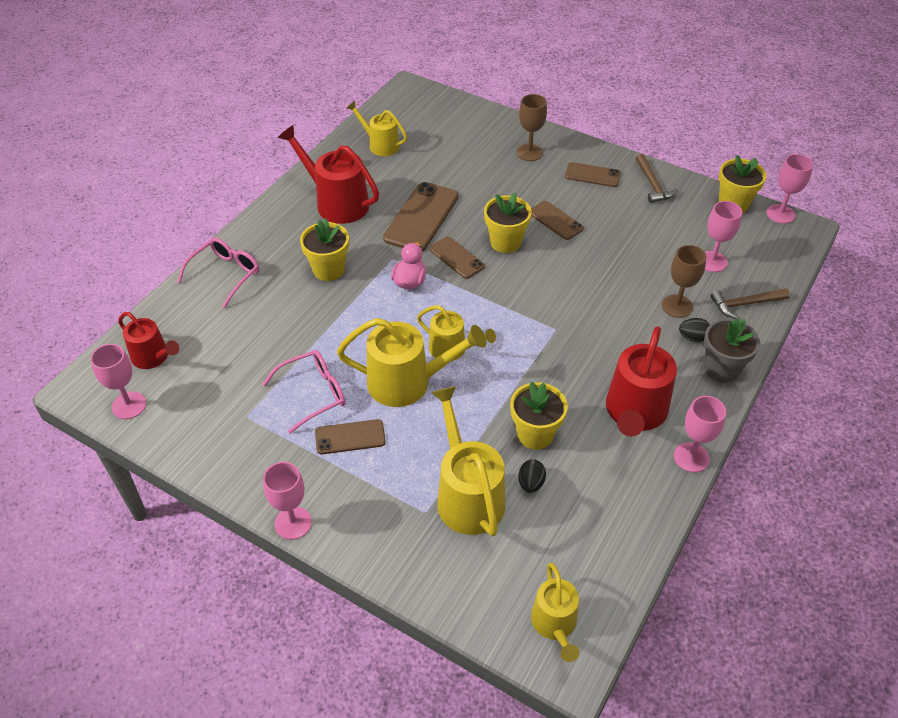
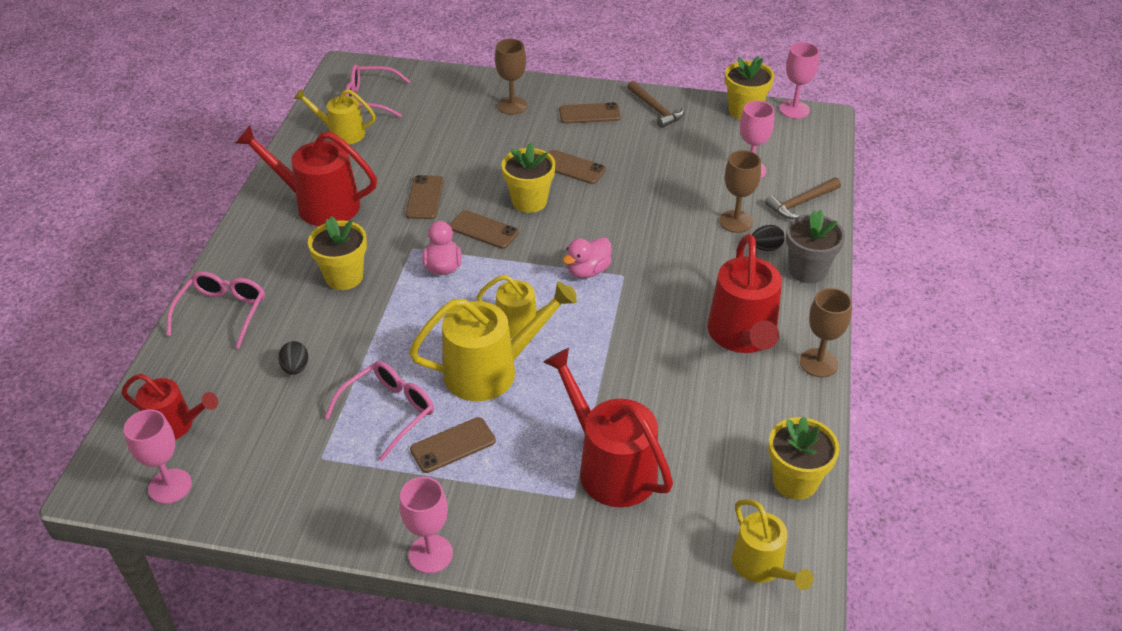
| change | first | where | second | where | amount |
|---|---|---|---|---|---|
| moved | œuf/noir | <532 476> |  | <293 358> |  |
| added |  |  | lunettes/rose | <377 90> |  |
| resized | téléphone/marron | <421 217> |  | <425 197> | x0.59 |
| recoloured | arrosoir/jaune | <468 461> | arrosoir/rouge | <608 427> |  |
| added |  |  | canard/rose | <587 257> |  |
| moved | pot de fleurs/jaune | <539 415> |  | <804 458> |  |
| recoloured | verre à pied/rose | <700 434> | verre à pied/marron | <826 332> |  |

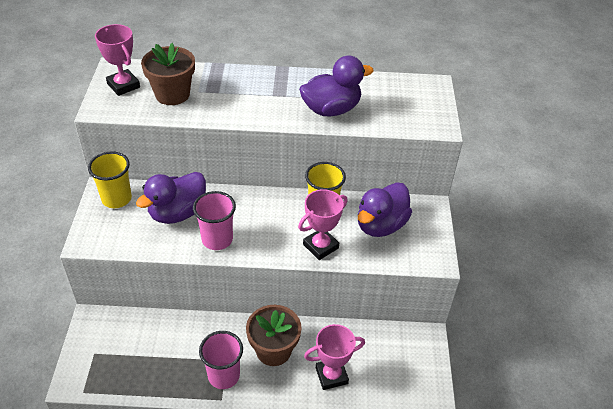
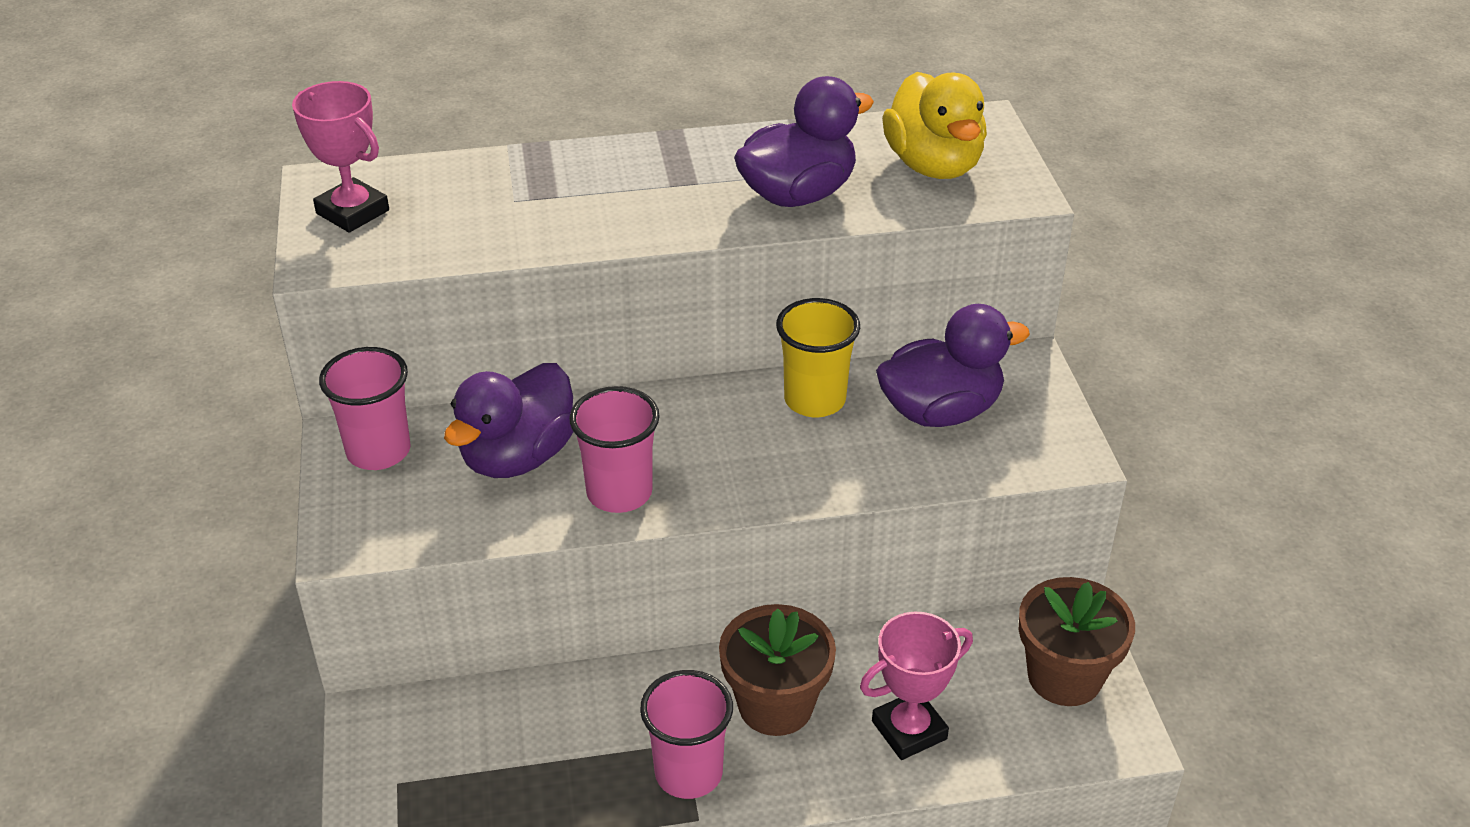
| change | first | where | second | where | amount |
|---|---|---|---|---|---|
| recoloured | gobelet/jaune | <110 180> | gobelet/rose | <365 408> |  |
| turned | canard/violet | <385 209> |  | <953 365> | 135 degrees counterclockwise |
| added |  |  | canard/jaune | <934 125> |  |
| moved | pot de fleurs/marron | <168 74> |  | <1077 641> |  |
| removed | trophée/rose | <323 224> |  |  |  |

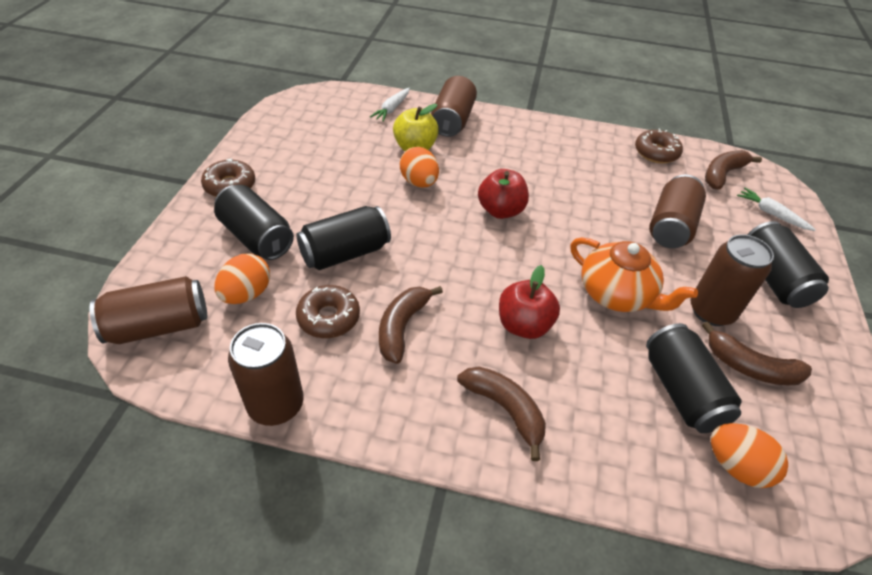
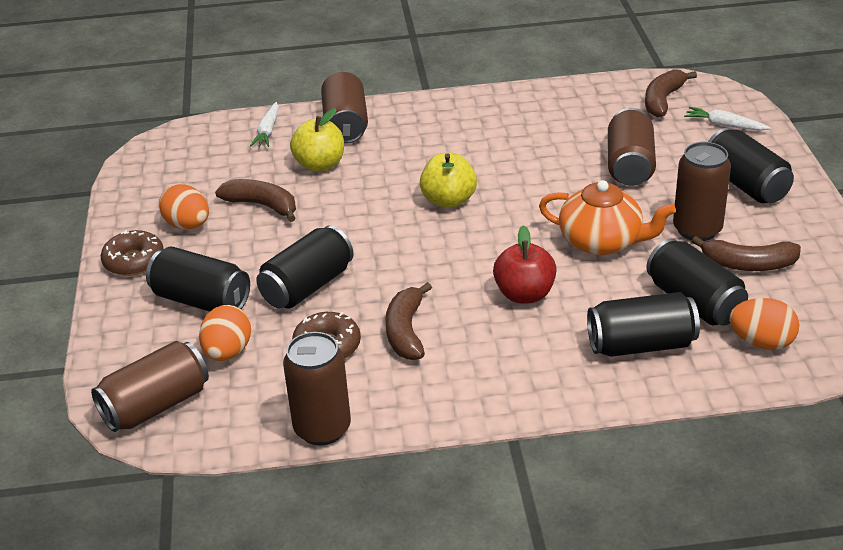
| change | first | where | second | where | amount |
|---|---|---|---|---|---|
| moved | œuf/orange | <419 167> |  | <184 206> |  |
| moved | banane/marron | <501 414> |  | <255 200> |  |
| recoloured | pomme/rouge | <503 194> | pomme/jaune | <448 180> |  |
| added |  |  | canette/noir | <643 324> |  |
| removed | beignet/marron | <659 146> |  |  |  |

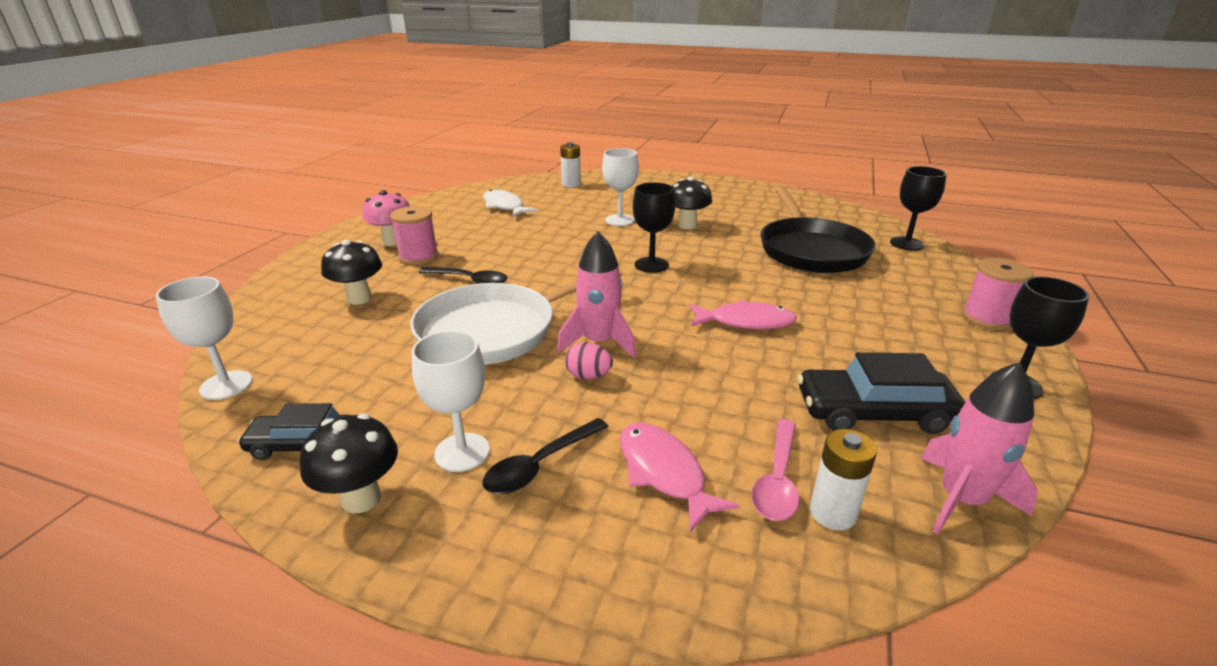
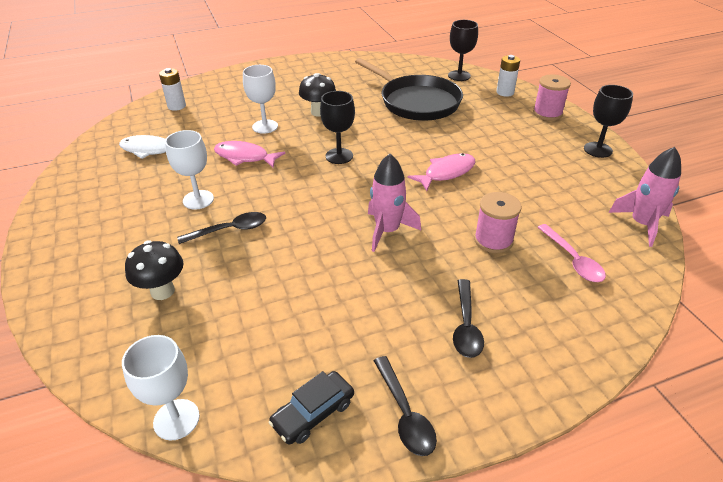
| change | first | where | second | where | amount |
|---|---|---|---|---|---|
| moved | verre à pied/blanc | <451 401> |  | <189 169> |  |
| moved | poisson/rose | <680 477> |  | <249 154> |  |
| replaced | champignon/noir | <349 463> | cuillère/noir | <405 406> |  |
| moved | bobine/rose | <414 235> |  | <498 222> |  |
| moved | pile/blanc | <843 479> |  | <508 76> |  |
| removed | champignon/rose | <386 218> |  |  |  |
| removed | poêle/blanc | <516 317> |  |  |  |
| removed | œuf/rose | <589 360> |  |  |  |
| removed | voiture/noir | <881 393> |  |  |  |

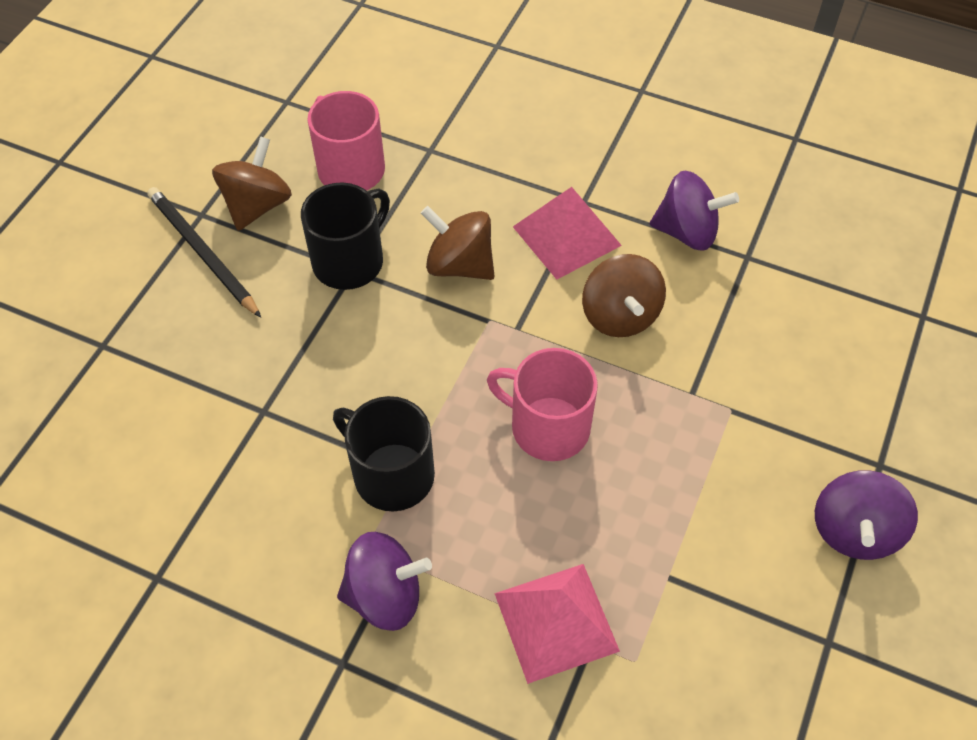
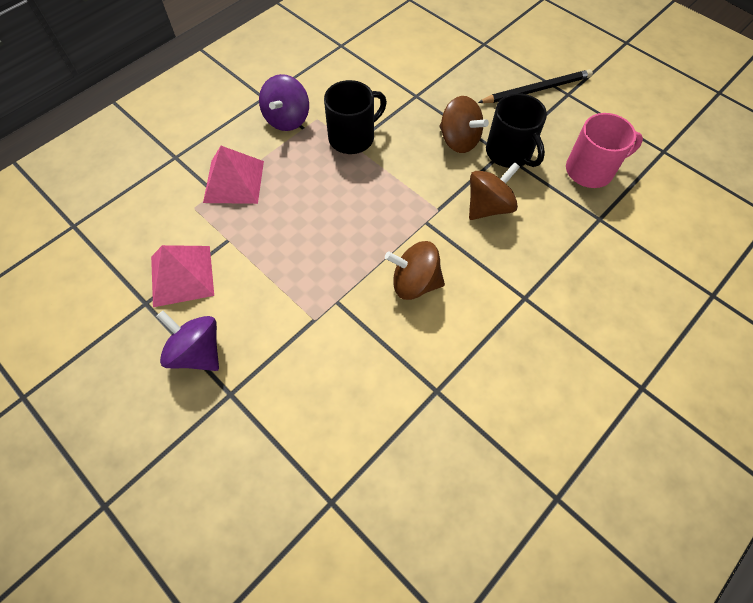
| change | first | where | second | where | amount |
|---|---|---|---|---|---|
| moved | pyramide/rose | <567 233> |  | <182 276> |  |
| moved | toupie/marron | <252 183> |  | <464 124> |  |
| removed | tasse/rose | <542 404> |  |  |  |
| removed | toupie/violet | <694 211> |  |  |  |

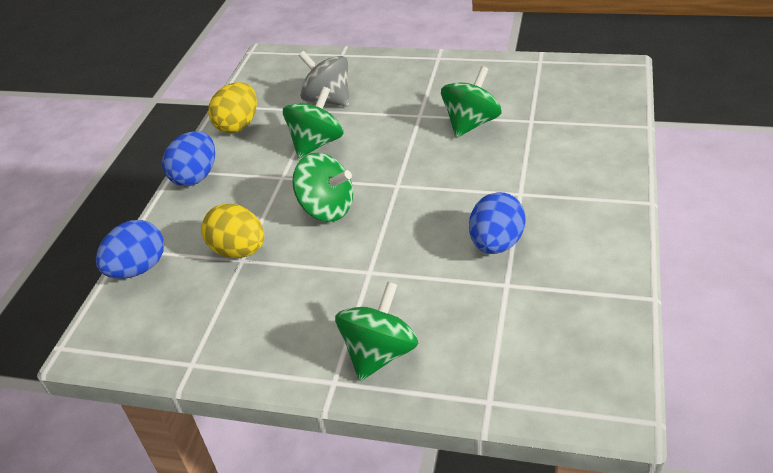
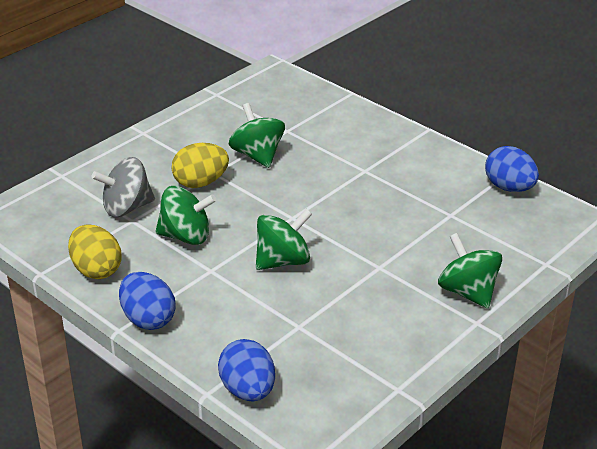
| change | first | where | second | where | amount |
|---|---|---|---|---|---|
| turned | toupie/vert | <313 122> |  | <185 215> | 120 degrees clockwise |
| moved | œuf/jaune | <232 231> |  | <200 165> |  |
| moved | œuf/bleu | <497 223> |  | <512 169> |  |

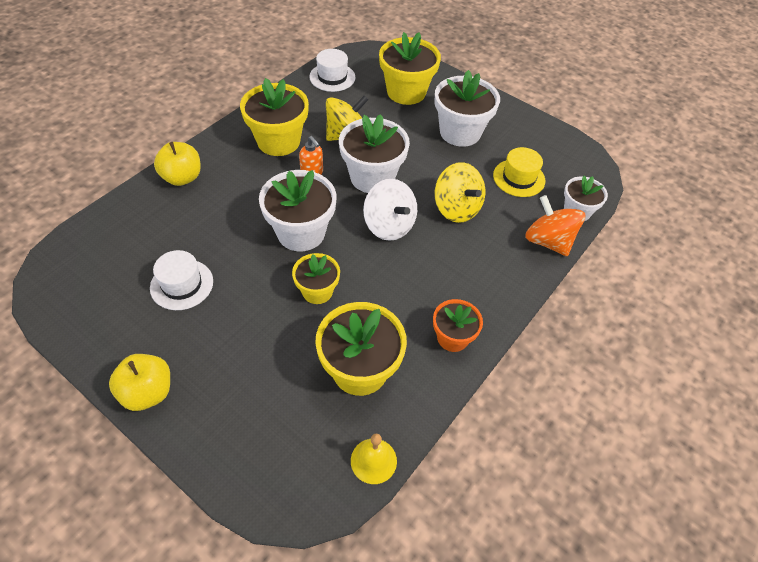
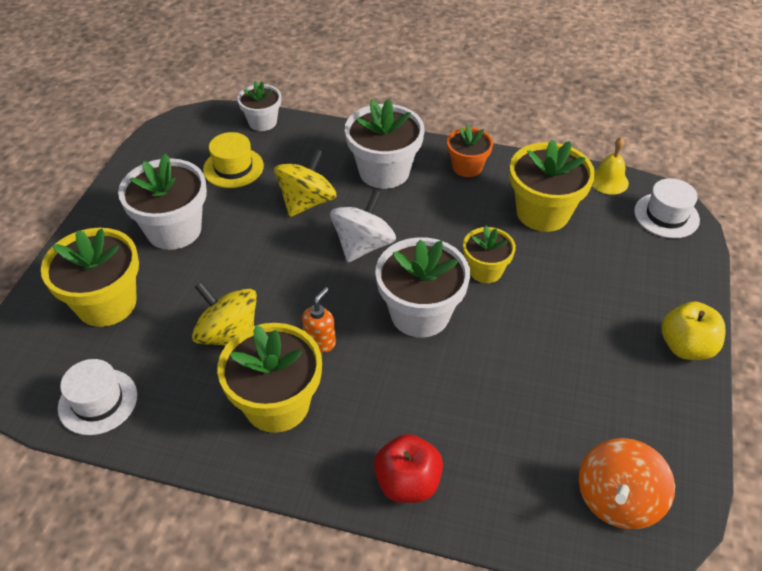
| change | first | where | second | where | amount |
|---|---|---|---|---|---|
| moved | pot de fleurs/blanc | <374 153> |  | <385 144> |  |
| recoloured | pomme/jaune | <177 164> | pomme/rouge | <408 468> |  |
| moved | toupie/orange | <555 225> |  | <627 483> |  |
| moved | chapeau/blanc | <181 280> |  | <667 208> |  |

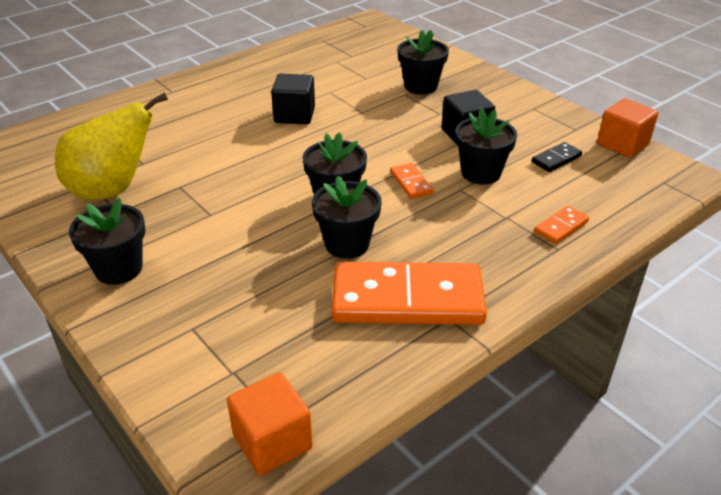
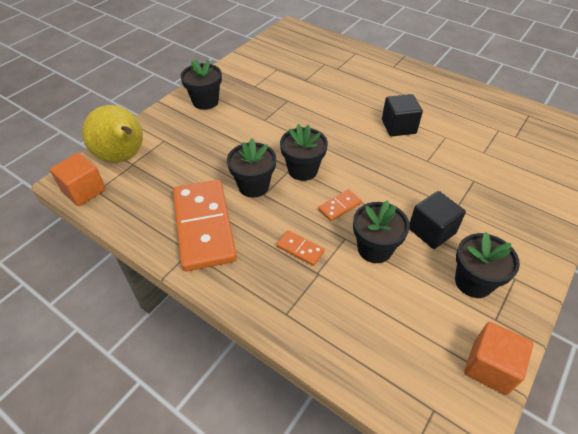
| change | first | where | second | where | amount |
|---|---|---|---|---|---|
| moved | poire/jaune | <111 146> |  | <112 134> |  |
| moved | domino/orange | <561 225> |  | <301 248> |  |
| moved | pot de fleurs/noir | <423 62> |  | <487 265> |  |
| removed | domino/noir | <557 157> |  |  |  |

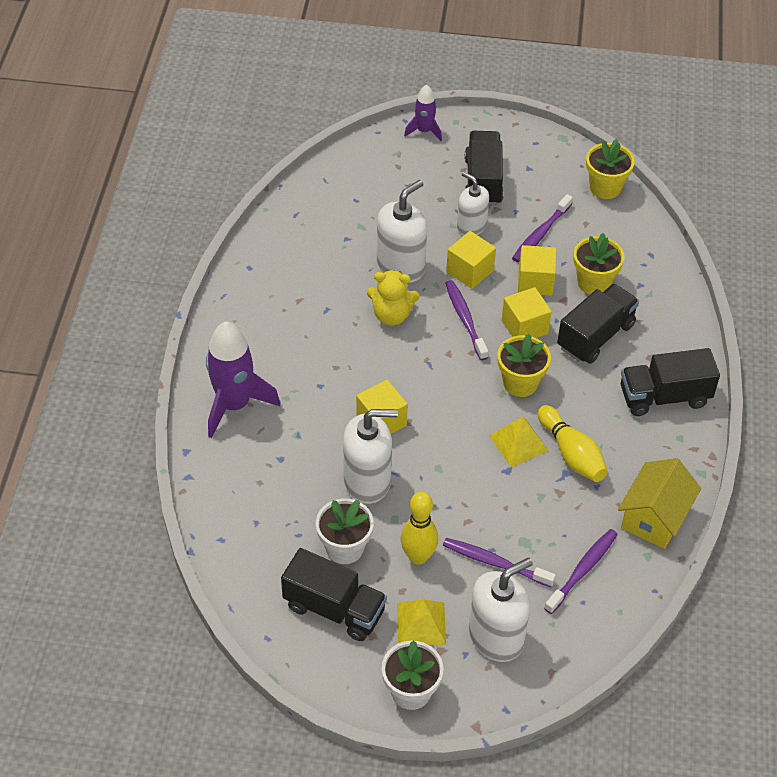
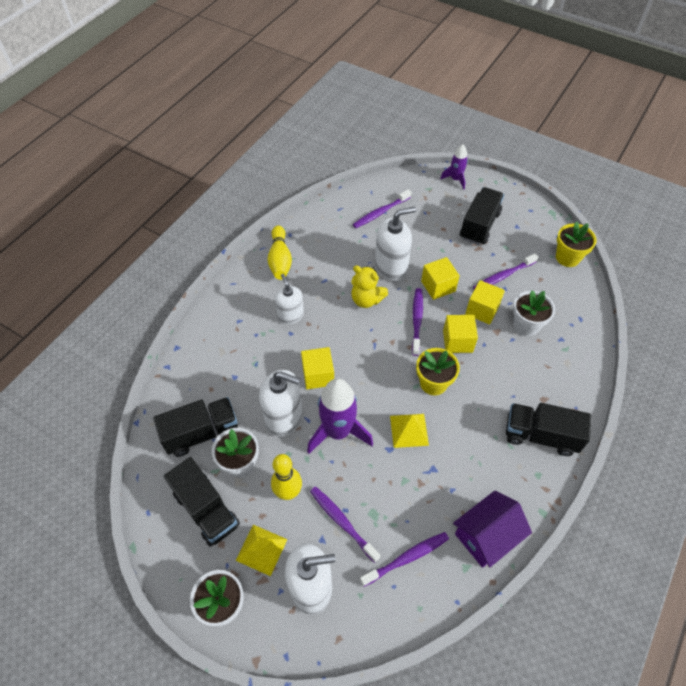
| change | first | where | second | where | amount |
|---|---|---|---|---|---|
| moved | camion/noir | <598 324> |  | <195 427> |  |
| moved | quille/jaune | <573 443> |  | <279 252> |  |
| moved | distributeur de savon/blanc | <473 204> |  | <289 299> |  |
| moved | fusée/violet | <243 379> |  | <340 416> |  |
| added |  |  | brosse à dents/violet | <382 208> |  |
| recoloured | maison/jaune | <659 503> | maison/violet | <492 529> |  |
| recoloured | pot de fleurs/jaune | <598 264> | pot de fleurs/blanc | <534 313> |  |

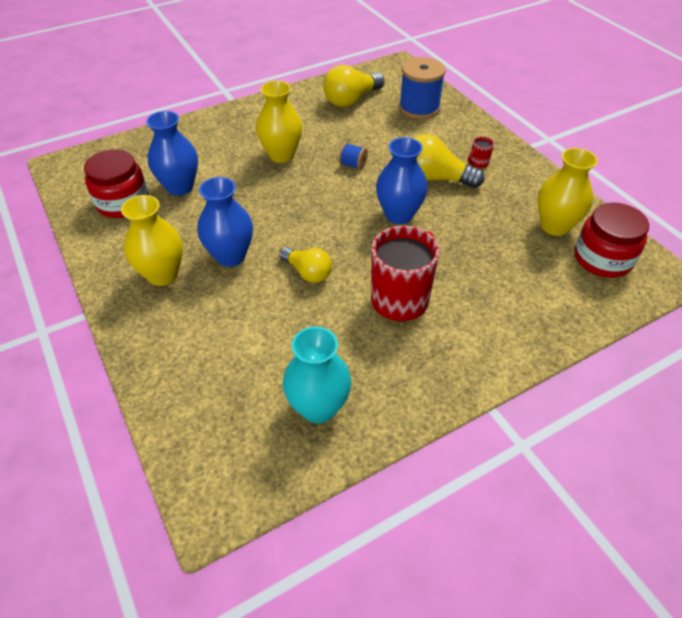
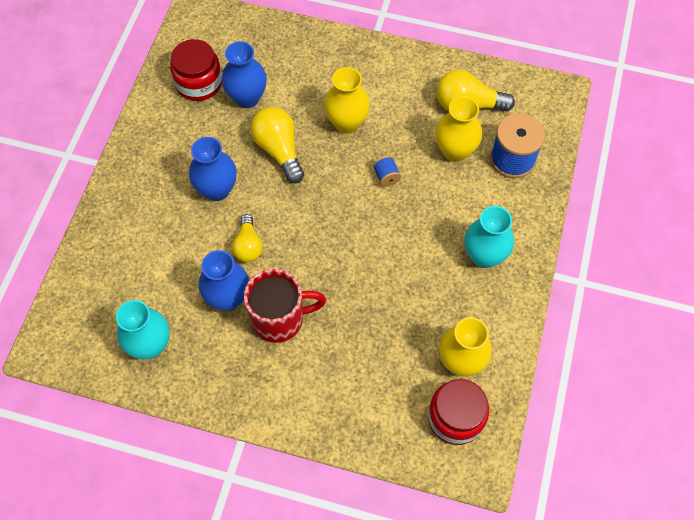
| change | first | where | second | where | amount |
|---|---|---|---|---|---|
| moved | vase/bleu | <402 180> |  | <224 280> |  |
| moved | ampoule/jaune | <448 161> |  | <277 145> |  |
| moved | vase/jaune | <152 240> |  | <459 129> |  |
| replaced | tasse/rouge | <481 152> | vase/turquoise | <489 237> |  |

